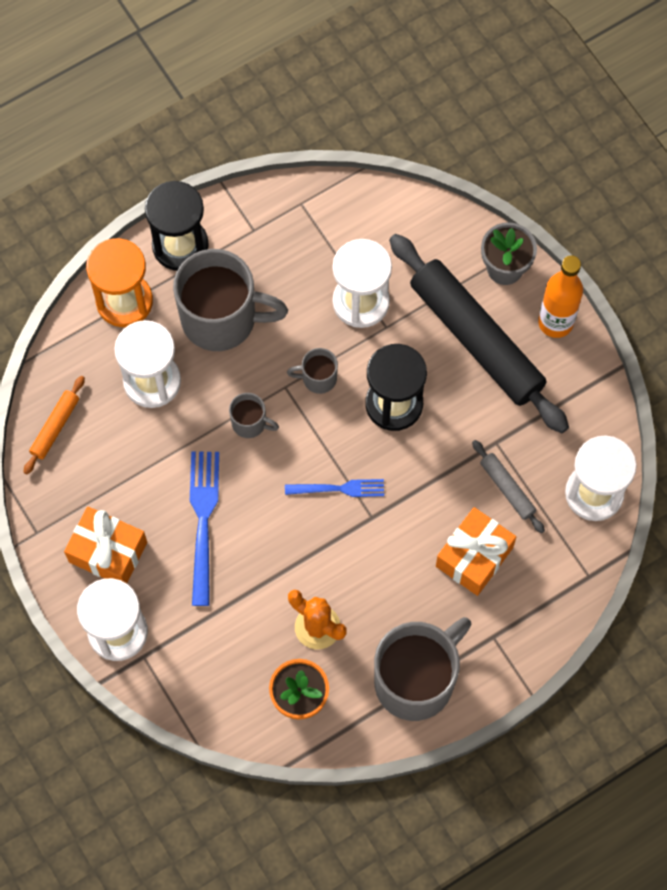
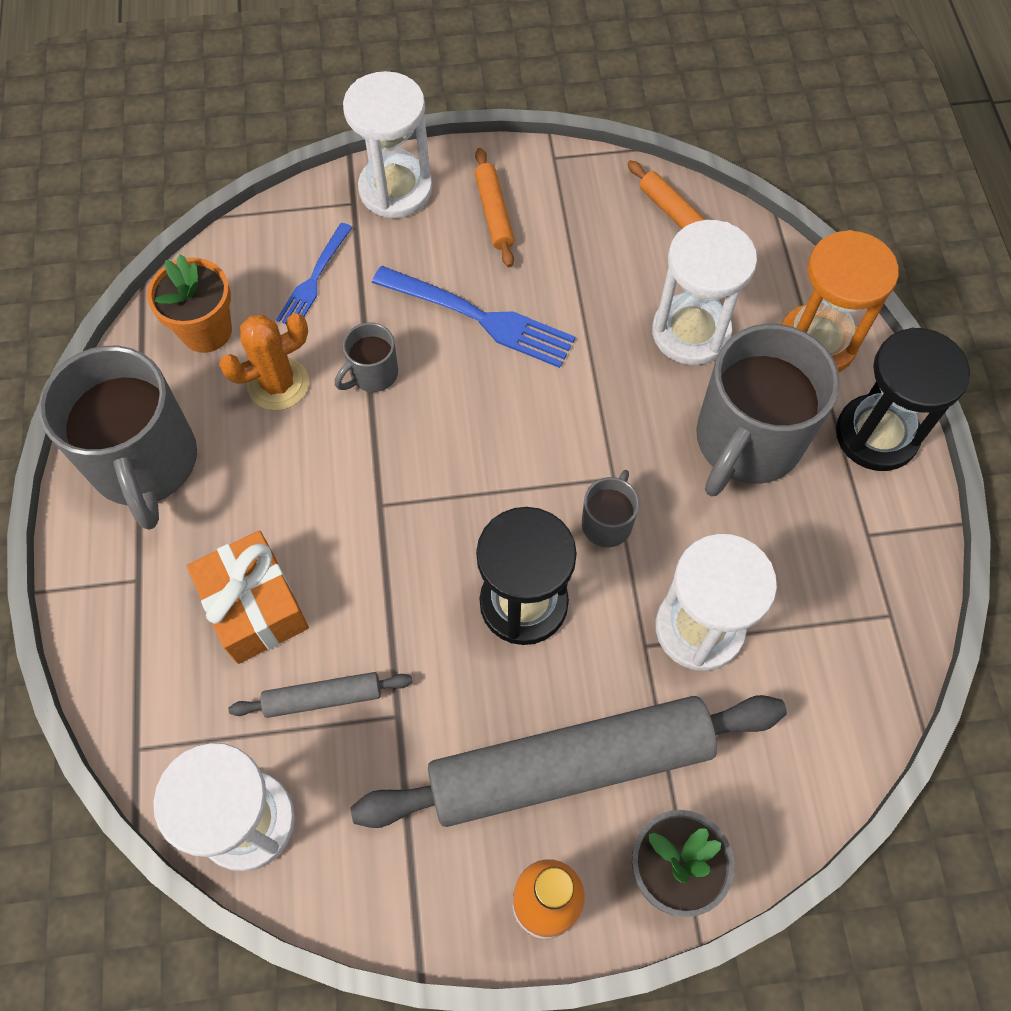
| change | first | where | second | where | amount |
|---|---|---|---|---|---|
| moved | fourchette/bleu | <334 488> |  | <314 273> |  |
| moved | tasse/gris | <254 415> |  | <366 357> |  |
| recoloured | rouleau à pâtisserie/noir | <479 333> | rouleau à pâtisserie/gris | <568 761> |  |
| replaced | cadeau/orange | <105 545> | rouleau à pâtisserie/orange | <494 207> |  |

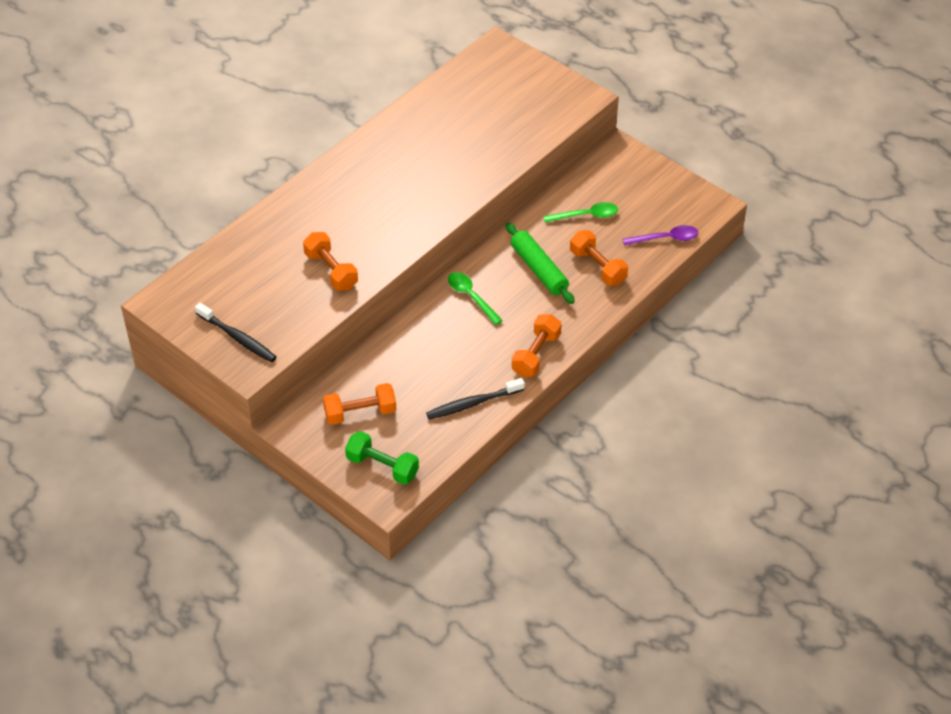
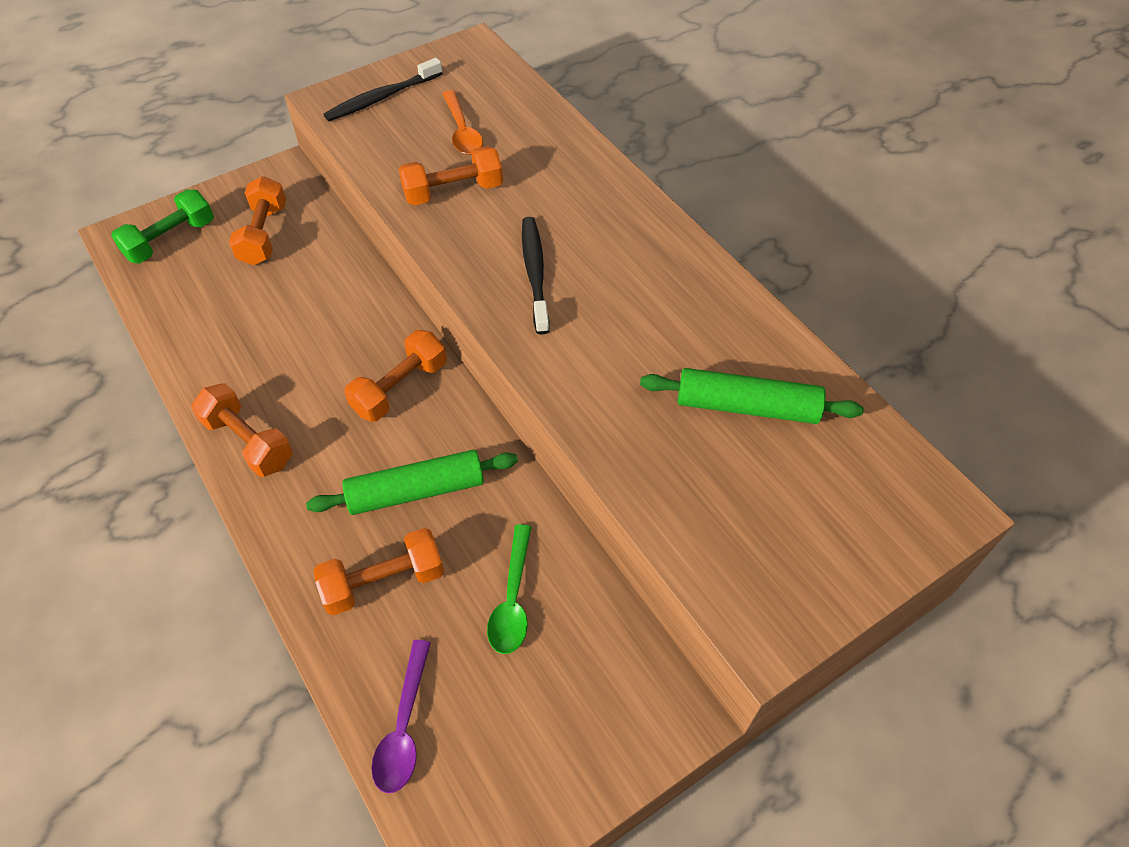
| change | first | where | second | where | amount |
|---|---|---|---|---|---|
| replaced | cuillère/vert | <475 298> | haltère/orange | <395 376> |  |
| added |  |  | cuillère/orange | <463 122> |  |
| moved | brosse à dents/noir | <475 398> |  | <536 275> |  |
| added |  |  | rouleau à pâtisserie/vert | <752 396> |  |

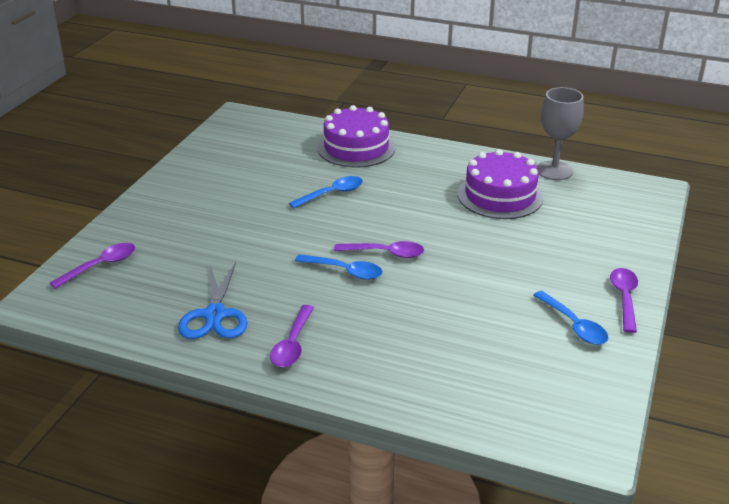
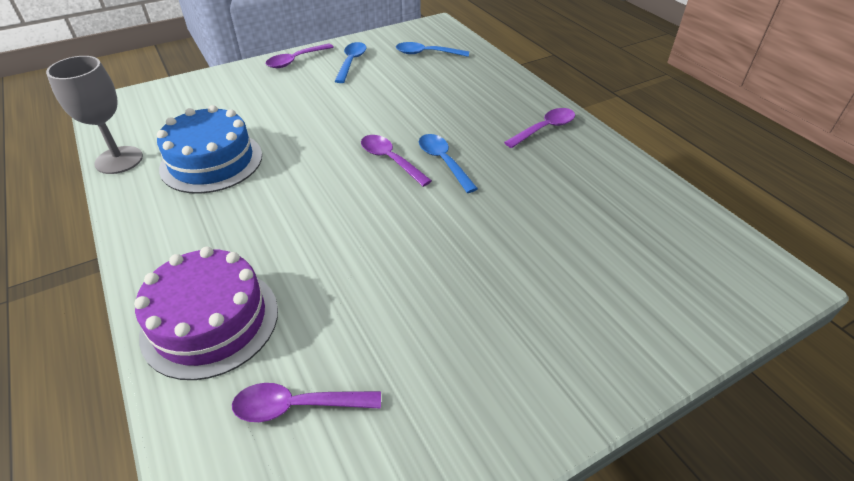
| change | first | where | second | where | amount |
|---|---|---|---|---|---|
| recoloured | gâteau/violet | <500 184> | gâteau/bleu | <209 149> |  |
| moved | cuillère/violet | <92 266> |  | <306 402> |  |
| moved | cuillère/bleu | <326 192> |  | <432 49> |  |
| removed | ciseaux/bleu | <213 300> |  |  |  |

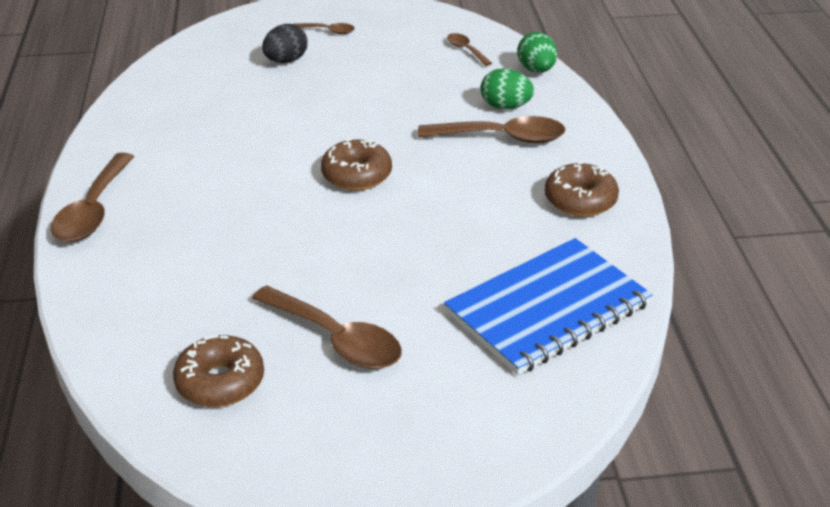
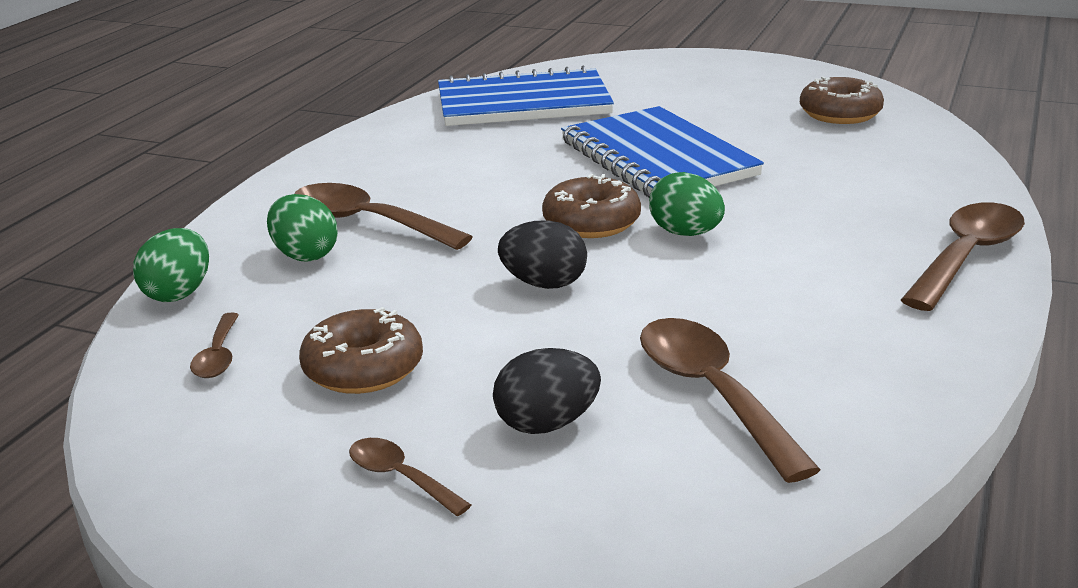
| change | first | where | second | where | amount |
|---|---|---|---|---|---|
| moved | beignet/marron | <582 189> |  | <361 350> |  |
| added |  |  | œuf/noir | <542 254> |  |
| added |  |  | carnet/bleu | <662 152> |  |
| moved | cuillère/marron | <327 327> |  | <730 400> |  |
| added |  |  | œuf/vert | <687 204> |  |

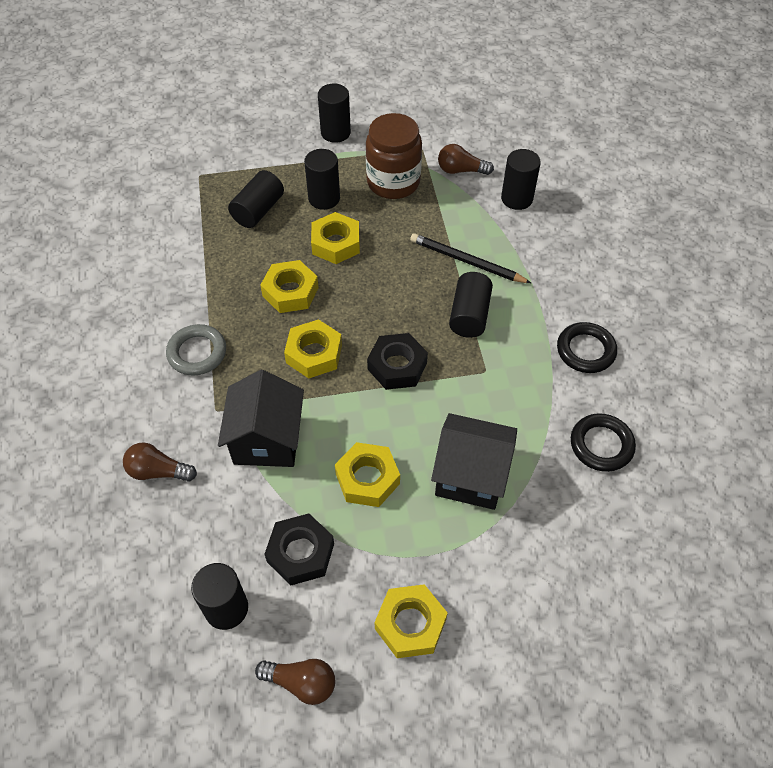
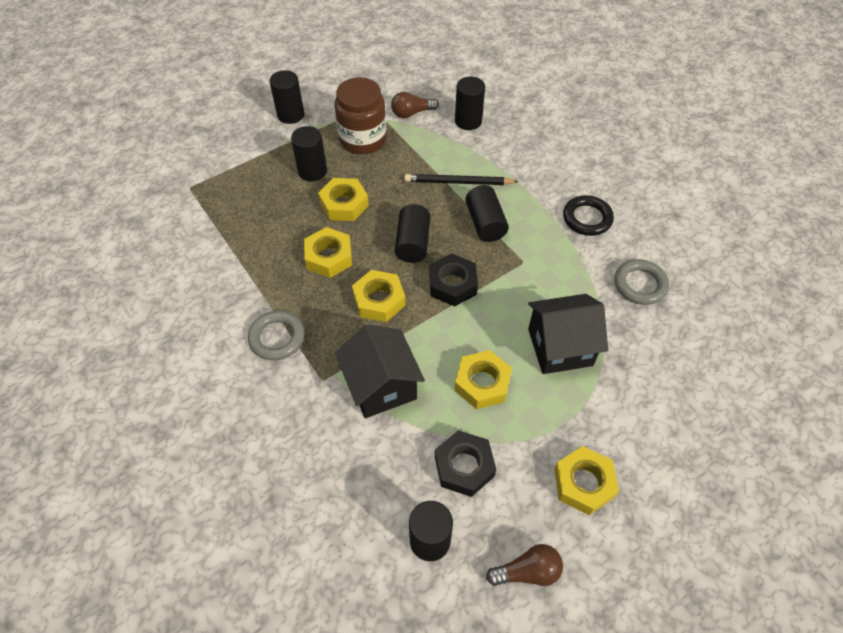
| change | first | where | second | where | amount |
|---|---|---|---|---|---|
| moved | cylindre/noir | <256 199> |  | <412 233> |  |
| recoloured | anneau/noir | <603 442> | anneau/gris | <641 282> |  |
| removed | ampoule/marron | <160 462> |  |  |  |

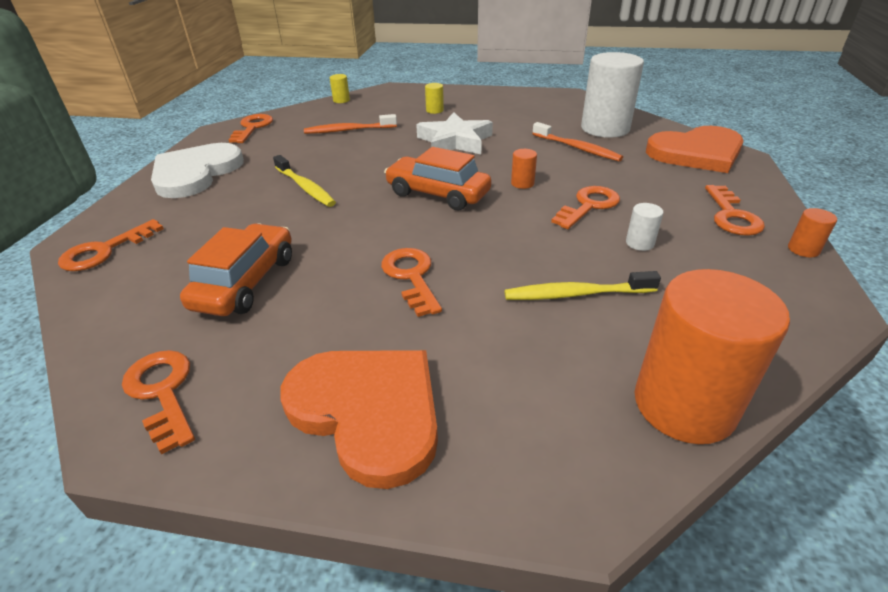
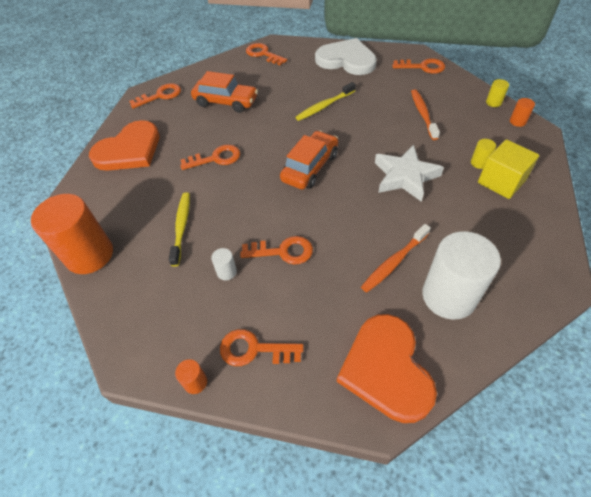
| change | first | where | second | where | amount |
|---|---|---|---|---|---|
| turned | clé/orange | <585 207> |  | <276 250> | 45 degrees counterclockwise |
| added |  |  | cube/jaune | <508 169> |  |
| moved | cylindre/orange | <524 169> |  | <522 112> |  |

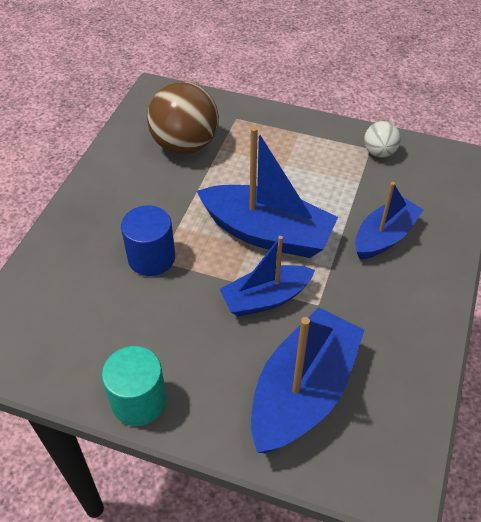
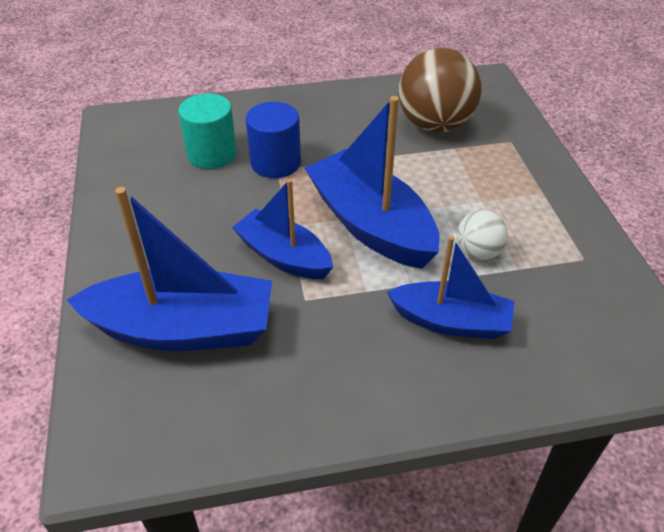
| change | first | where | second | where | amount |
|---|---|---|---|---|---|
| moved | cylindre/turquoise | <134 386> |  | <207 131> |  |
| turned | bateau/bleu | <267 192> |  | <372 182> | 150 degrees clockwise |
| moved | balle/blanc | <382 139> |  | <482 235> |  |

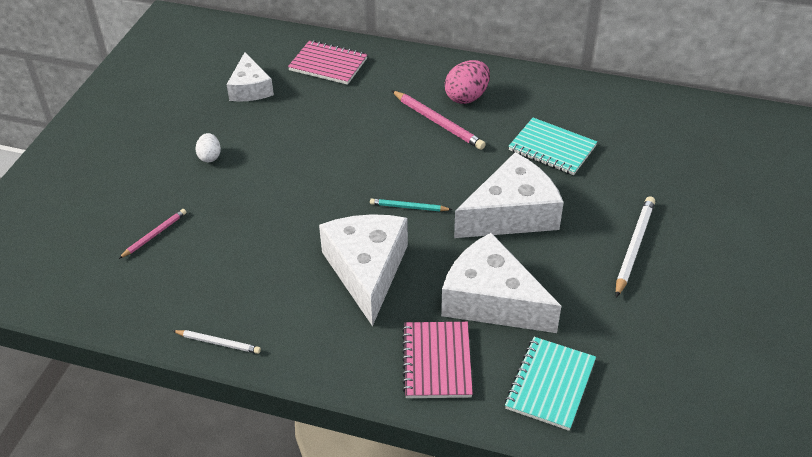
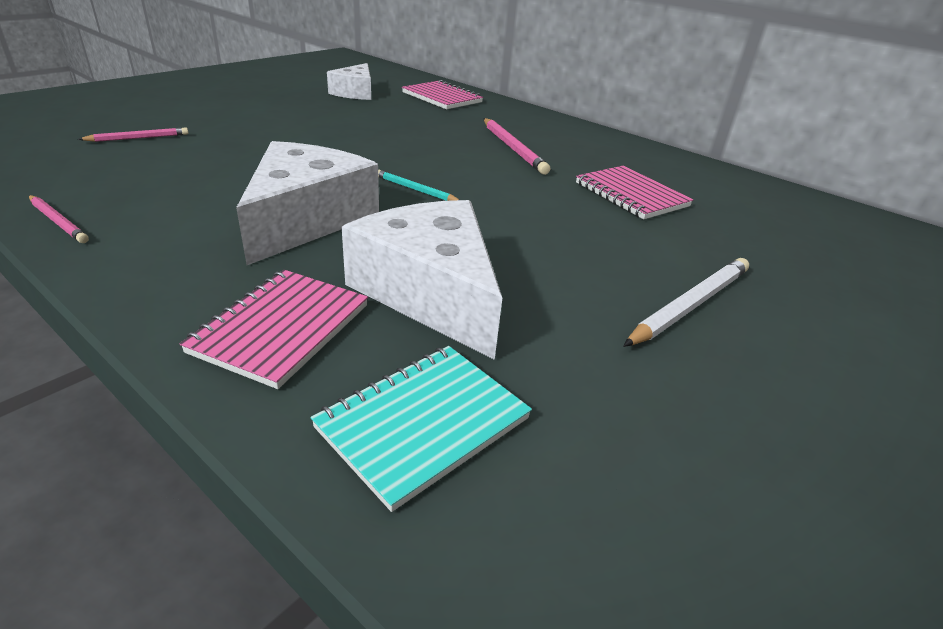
| change | first | where | second | where | amount |
|---|---|---|---|---|---|
| recoloured | crayon/blanc | <217 342> | crayon/rose | <59 219> |  |
| recoloured | carnet/turquoise | <553 146> | carnet/rose | <634 192> |  |
| removed | œuf/blanc | <208 147> |  |  |  |
| removed | œuf/rose | <467 82> |  |  |  |
| removed | fromage/blanc | <509 195> |  |  |  |

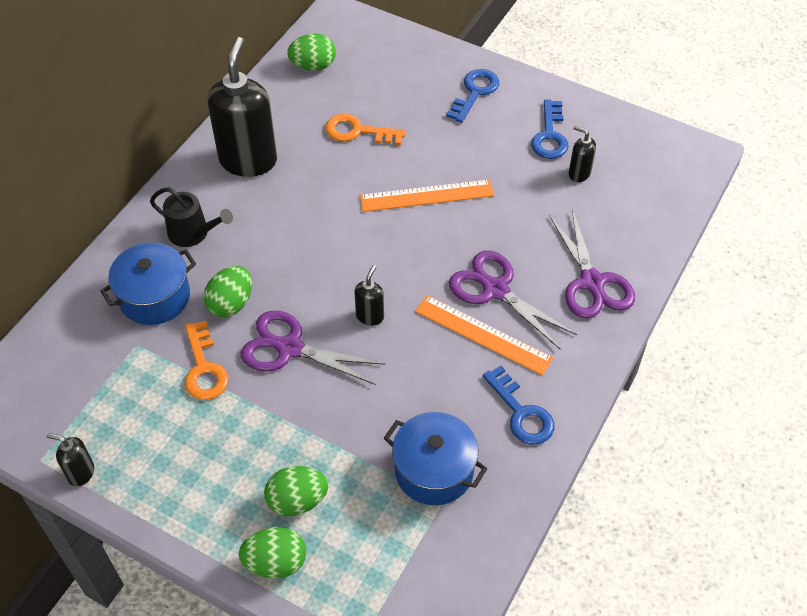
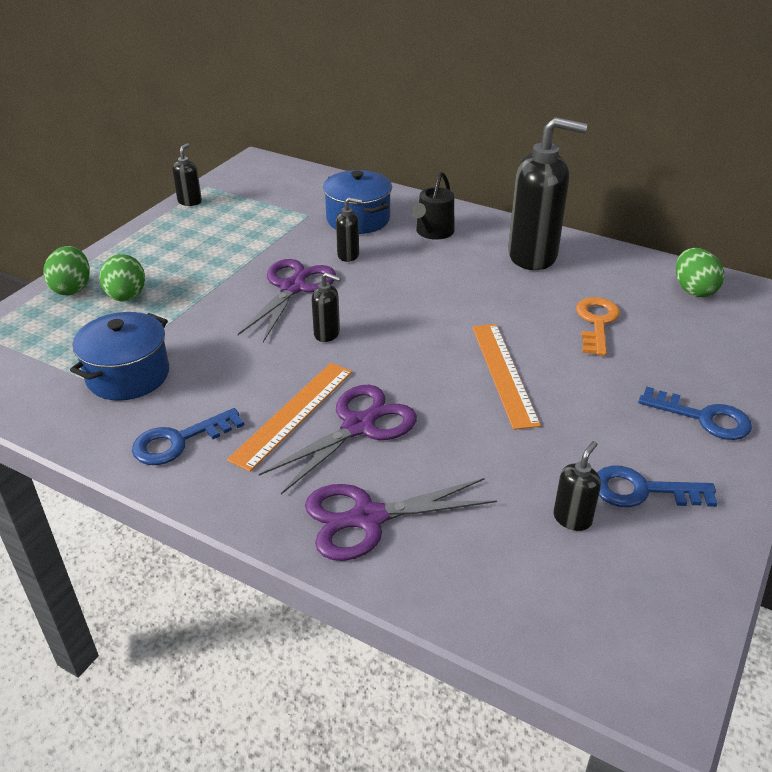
| change | first | where | second | where | amount |
|---|---|---|---|---|---|
| replaced | œuf/vert | <227 291> | distributeur de savon/noir | <349 229> |  |
| removed | clé/orange | <207 360> |  |  |  |

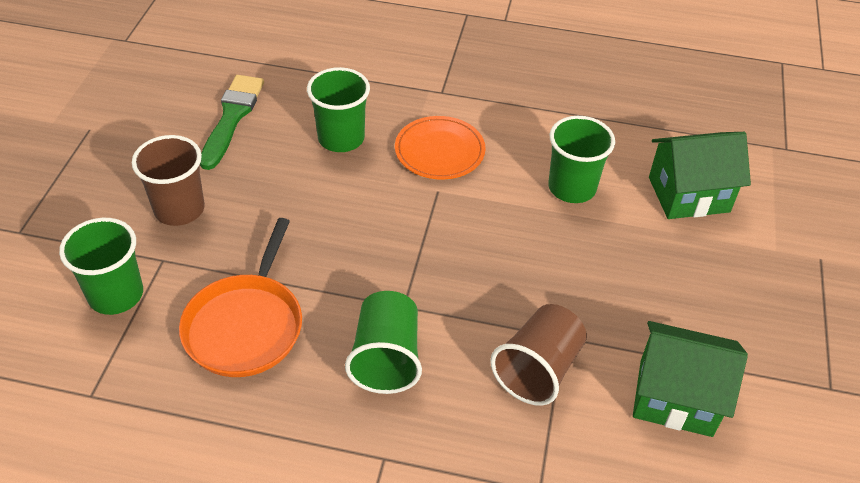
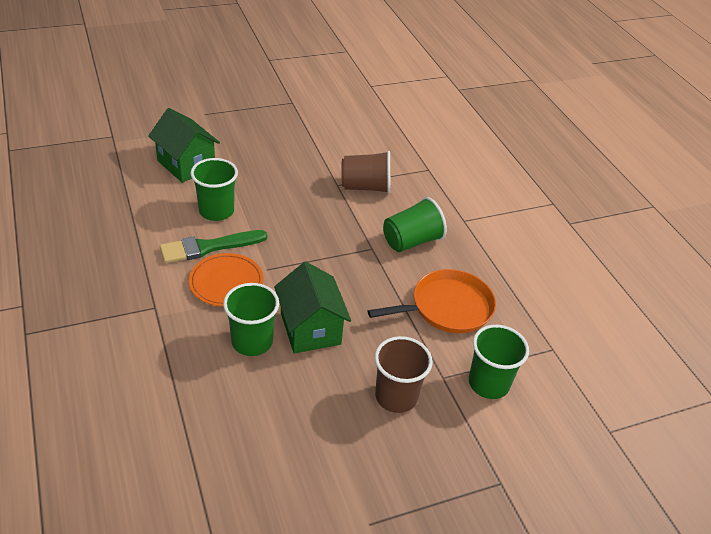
| change | first | where | second | where | amount |
|---|---|---|---|---|---|
| moved | pinceau/vert | <232 122> |  | <213 246> |  |
| moved | maison/vert | <690 379> |  | <312 308> |  |

